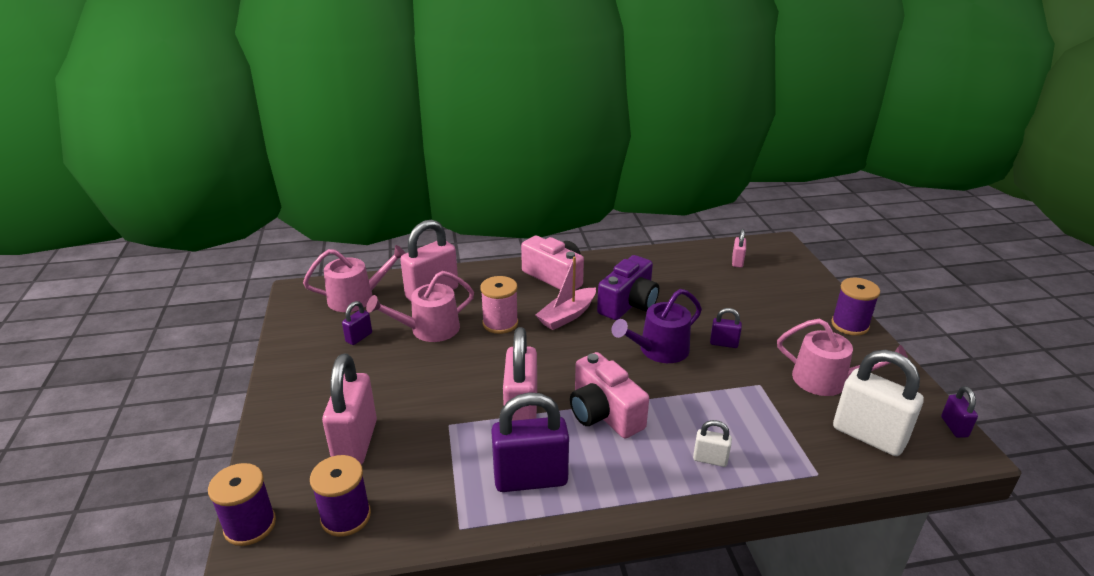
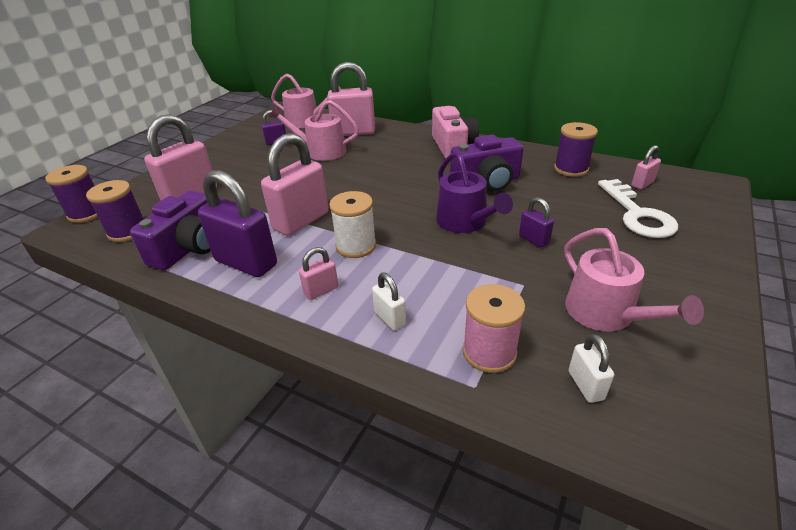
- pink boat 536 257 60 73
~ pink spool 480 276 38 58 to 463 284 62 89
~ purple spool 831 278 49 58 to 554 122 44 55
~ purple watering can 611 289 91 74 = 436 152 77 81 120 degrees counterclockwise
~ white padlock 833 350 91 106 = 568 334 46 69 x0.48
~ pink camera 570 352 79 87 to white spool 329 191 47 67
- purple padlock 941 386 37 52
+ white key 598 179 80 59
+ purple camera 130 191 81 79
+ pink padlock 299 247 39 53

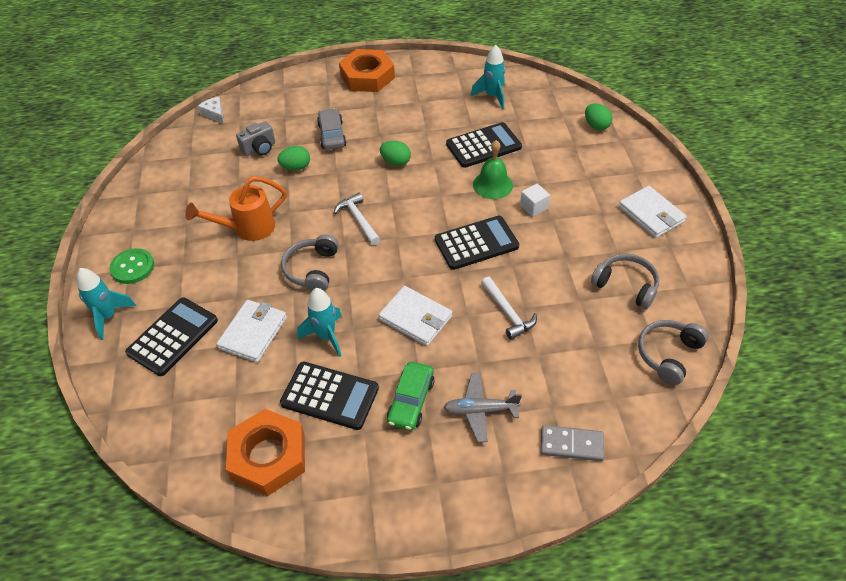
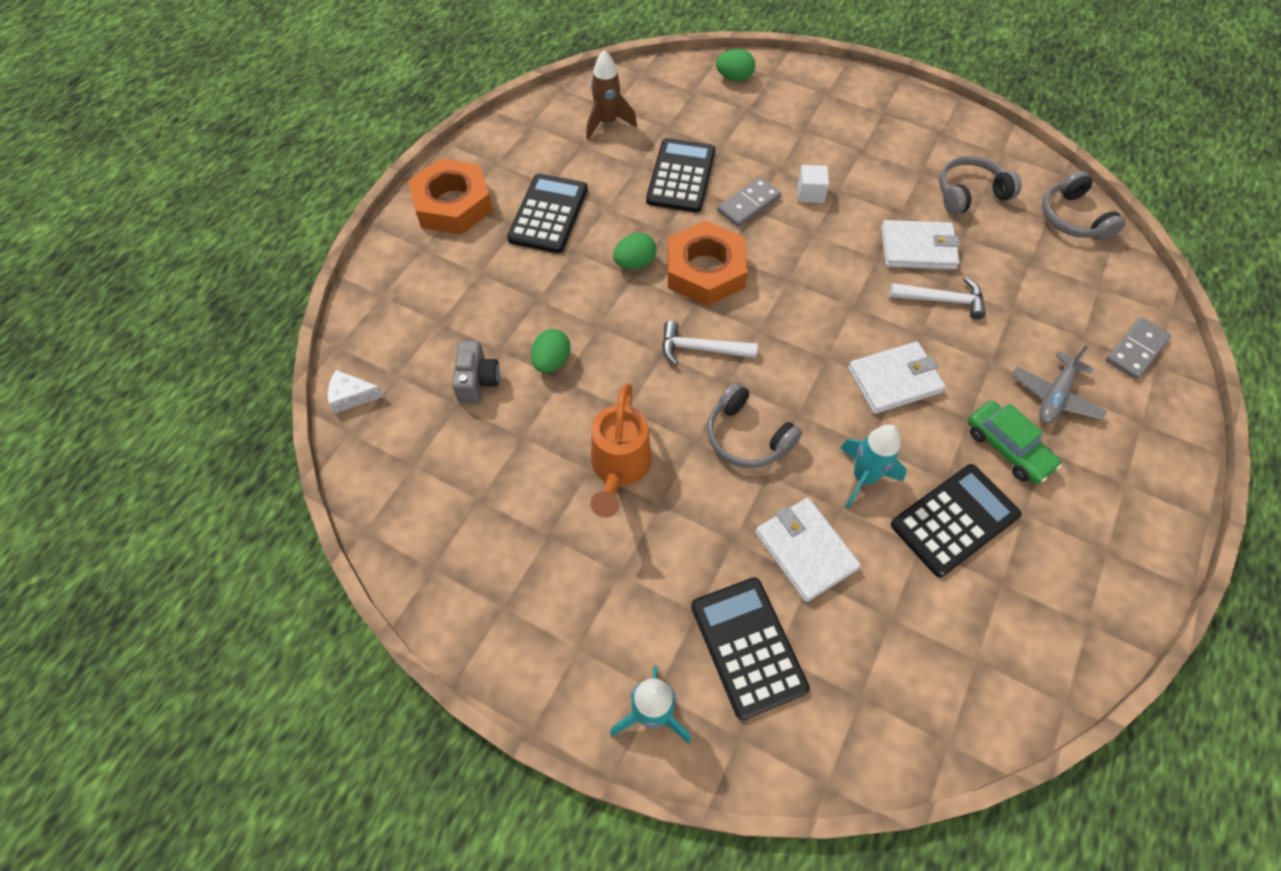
~ turquoise rocket 470 45 35 64 to brown rocket 586 50 51 90
- grey car 317 108 29 42
~ green bell 473 140 40 59 to grey domino 717 177 64 50
~ white wallet 619 186 68 52 to 881 220 79 50
~ black calculator 435 216 84 54 to 507 173 81 80
- green button 109 248 45 36
~ orange nut 226 409 79 87 to 667 221 81 85

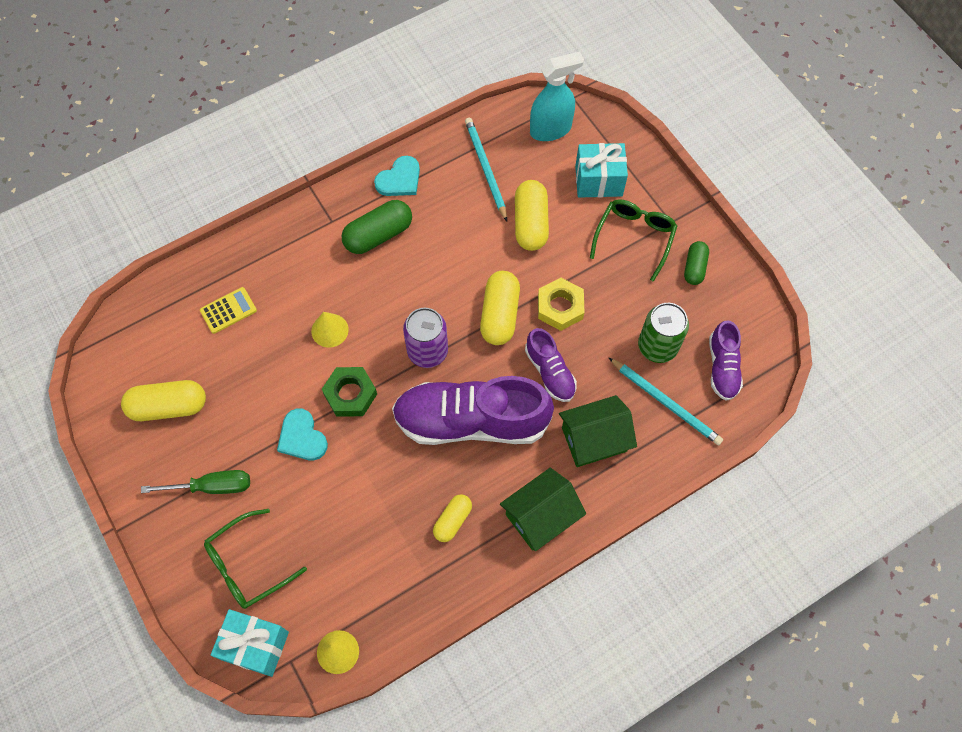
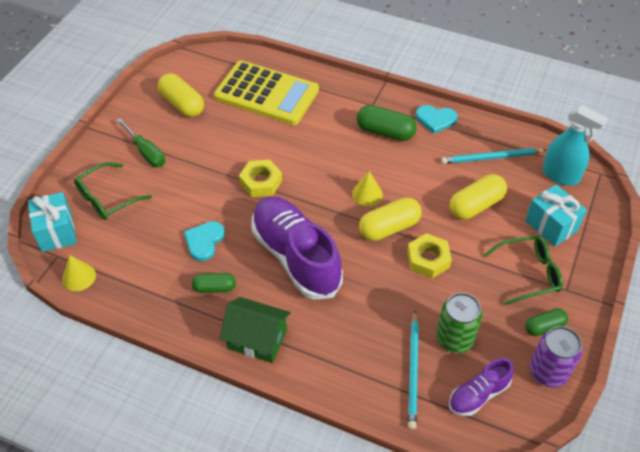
~ turquoise pencil 465 118 42 103 = 441 148 105 16 135 degrees counterclockwise
~ yellow calculator 200 287 57 47 = 214 61 105 64 x2.48
~ purple can 403 308 45 60 to 530 326 52 62
~ yellow cone 311 312 38 36 to 352 171 31 35
- purple shoe 525 328 52 74
~ green nut 322 367 55 50 to yellow nut 239 160 43 37
- green house 559 395 78 72
~ turquoise heart 277 409 51 51 to 184 221 41 40
~ yellow capsule 433 494 39 48 to green capsule 192 273 44 20
~ green glasses 204 509 103 100 = 74 162 78 58 60 degrees counterclockwise

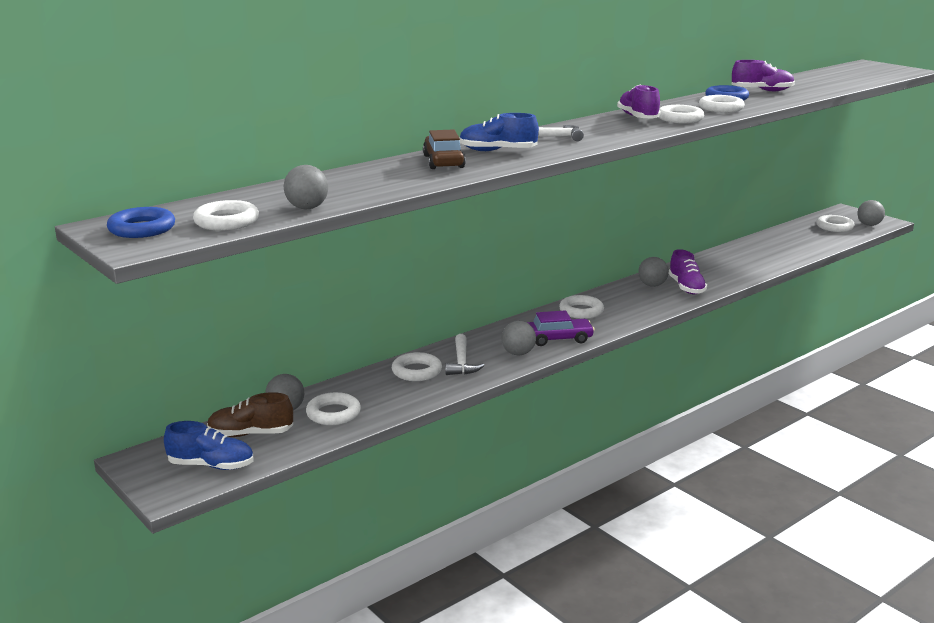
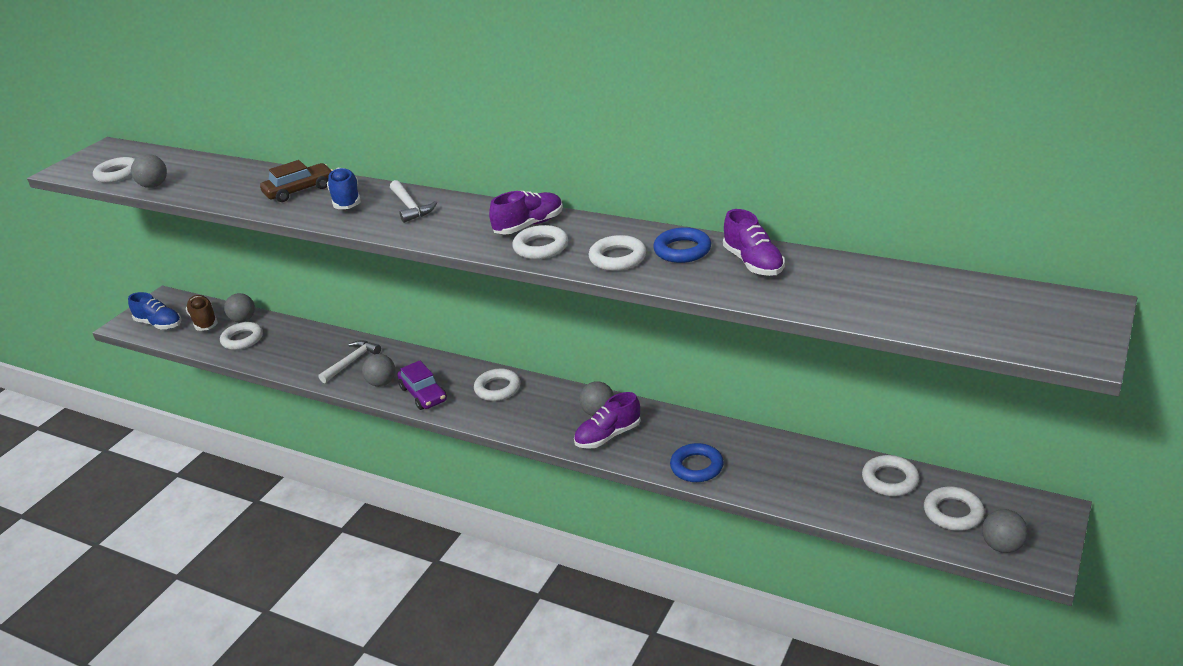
~ blue ring 107 207 68 31 to 670 443 54 39
~ white hammer 446 334 39 41 = 318 340 63 43 150 degrees clockwise
~ white ring 392 352 50 29 to 862 455 57 41
~ blue shoe 164 421 89 49 = 128 292 54 37 45 degrees counterclockwise

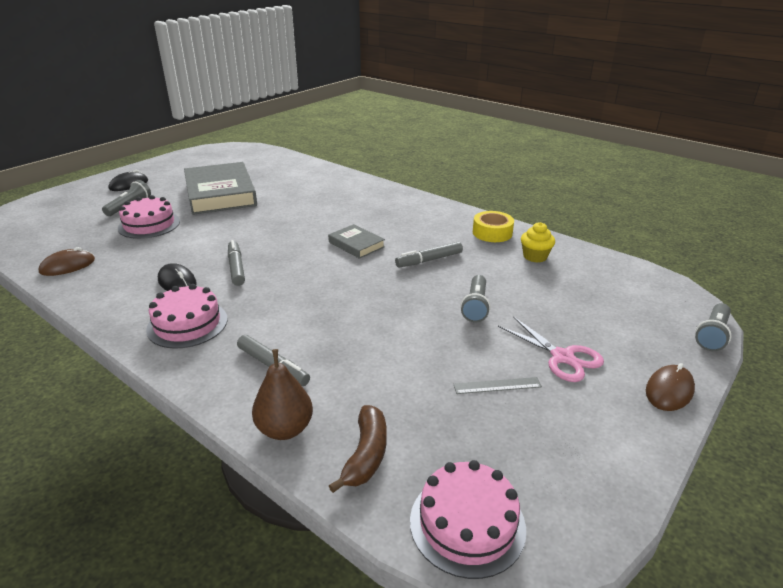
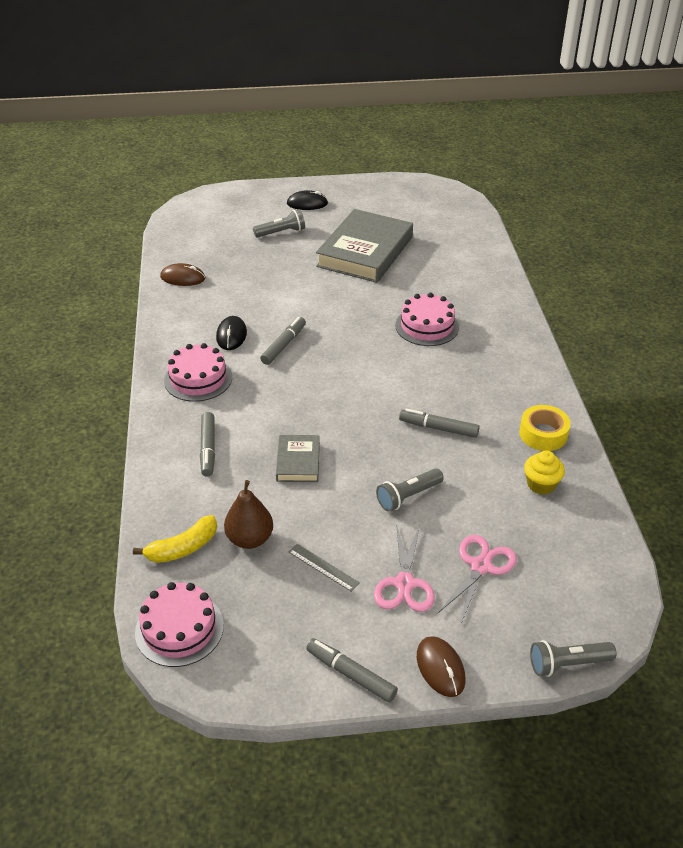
~ pink cake 118 195 62 44 to 395 293 64 53
~ grey book 328 224 57 35 to 276 435 44 47
~ brown pear 252 349 61 91 to 224 480 49 69
~ brown mouse 646 363 49 48 = 417 636 49 61 75 degrees clockwise
~ brown banana 329 405 58 88 to yellow banana 133 515 84 48
+ pink scissors 438 535 79 88
+ grey marker 306 638 92 64

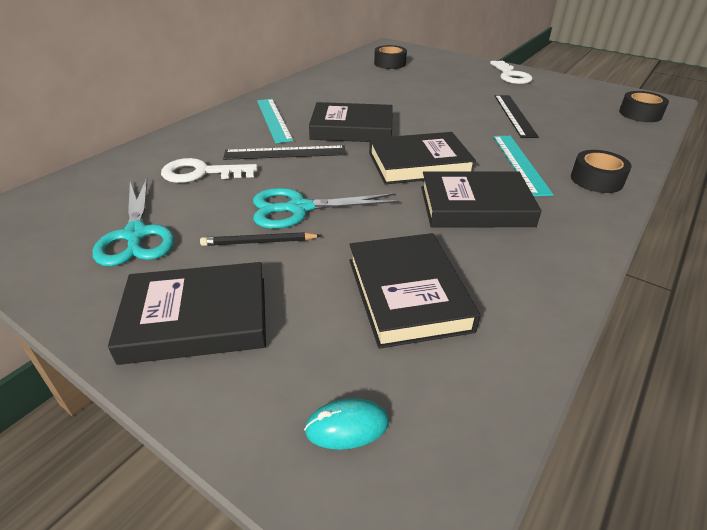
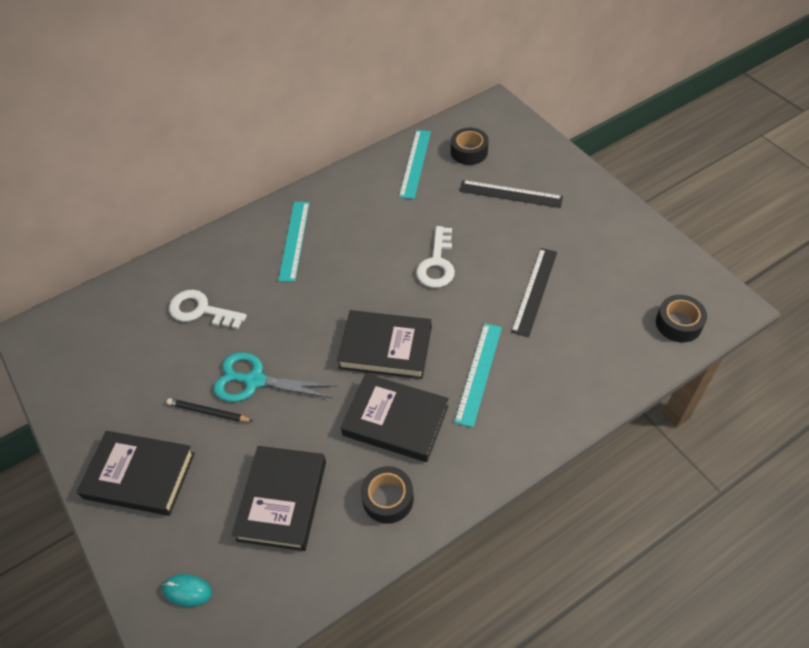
~ white key 490 61 43 23 to 416 226 39 62
- black book 309 102 84 40
~ black ruler 223 145 123 15 to 459 180 104 28
~ black tape 571 150 61 43 to 361 466 53 58
- turquoise scissors 93 178 81 88
+ turquoise ruler 399 130 32 69

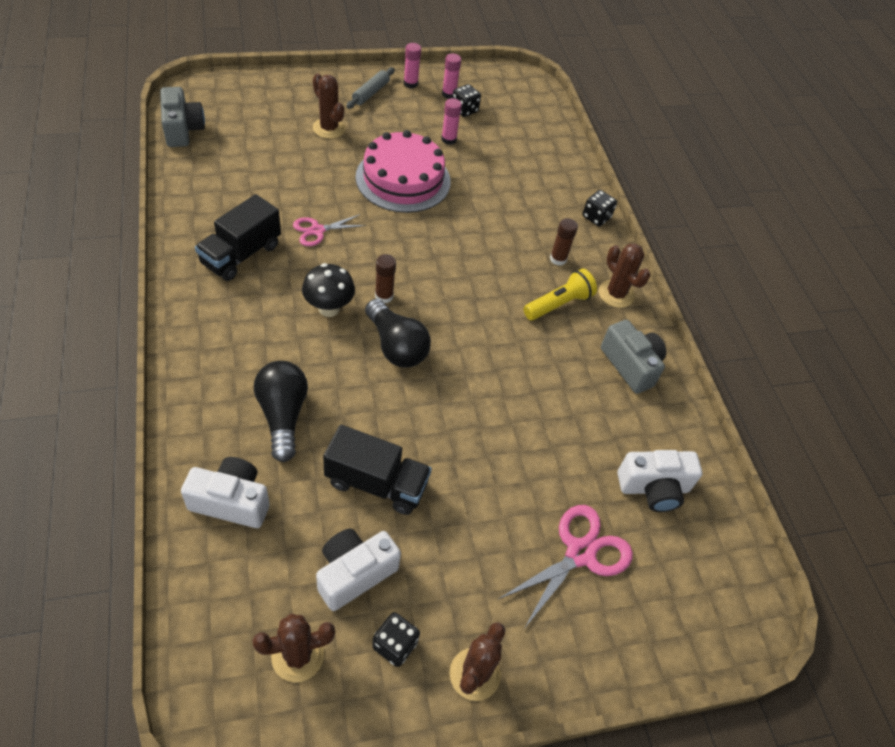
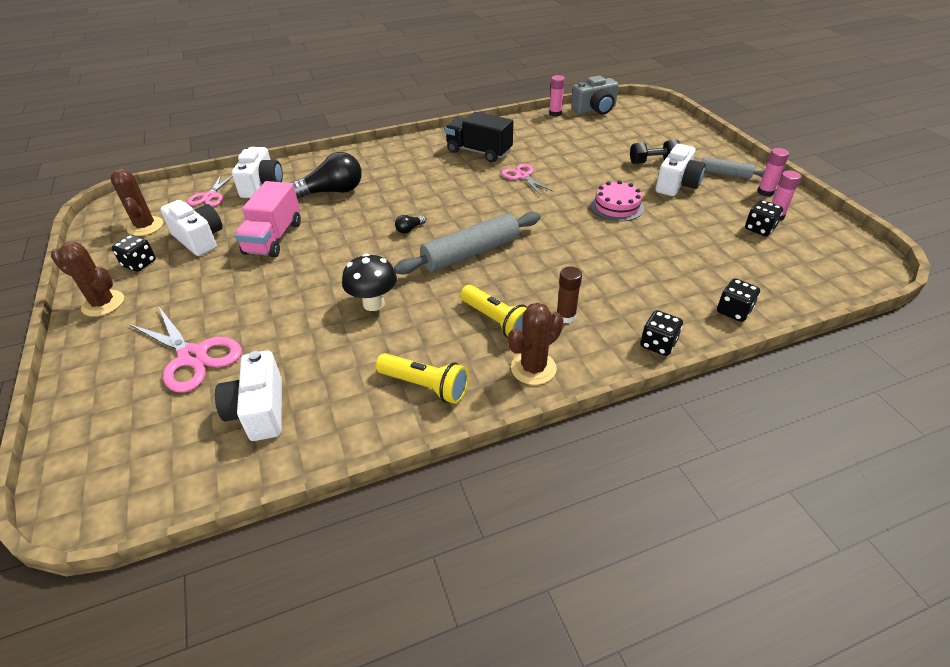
~ brown cactus 313 73 33 66 to black dumbbell 630 140 50 24
~ pink glue stick 441 98 21 47 to 549 75 16 42
~ pink cake 356 130 95 83 = 590 181 54 40 x0.56
- brown glue stick 375 254 21 49
~ black mushroom 302 263 53 54 to 342 254 55 57
~ black light bulb 365 299 66 69 = 395 215 31 19 x0.43
~ grey camera 601 320 65 74 to yellow flashlight 376 353 93 51
~ black truck 323 425 109 90 to pink truck 234 181 67 77
+ white camera 656 144 50 52
+ pink scissors 187 175 46 32
+ grey rolling pin 394 212 146 63
+ black dice 717 278 43 44

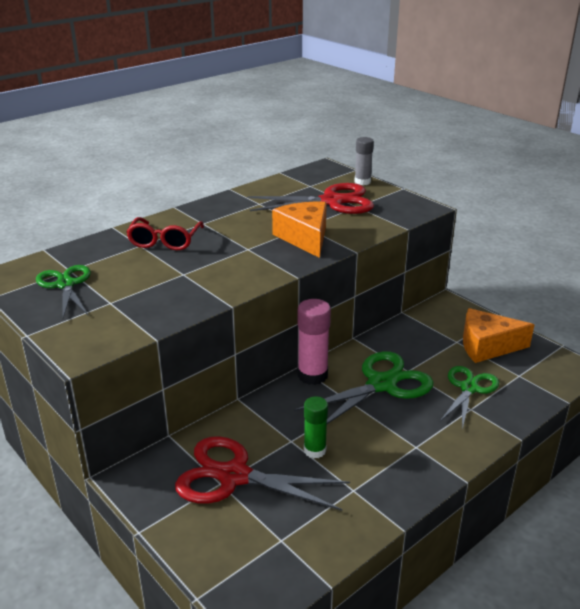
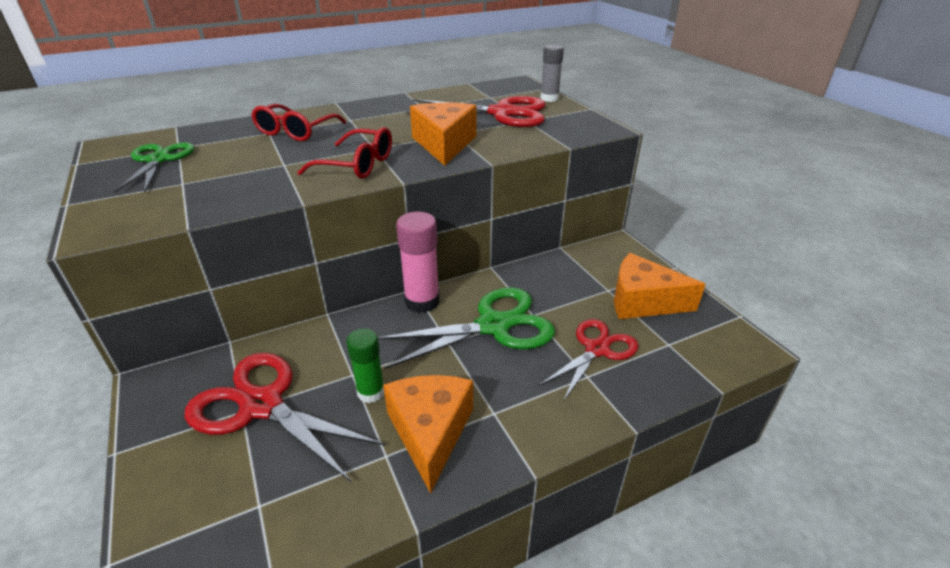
~ green scissors 440 366 59 64 to red scissors 539 319 99 83
+ red glasses 297 127 95 52
+ orange cheese 383 375 90 119

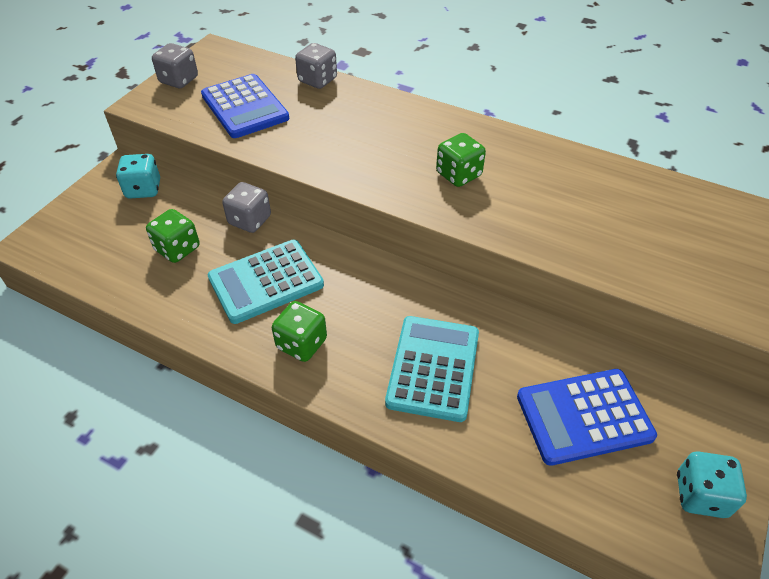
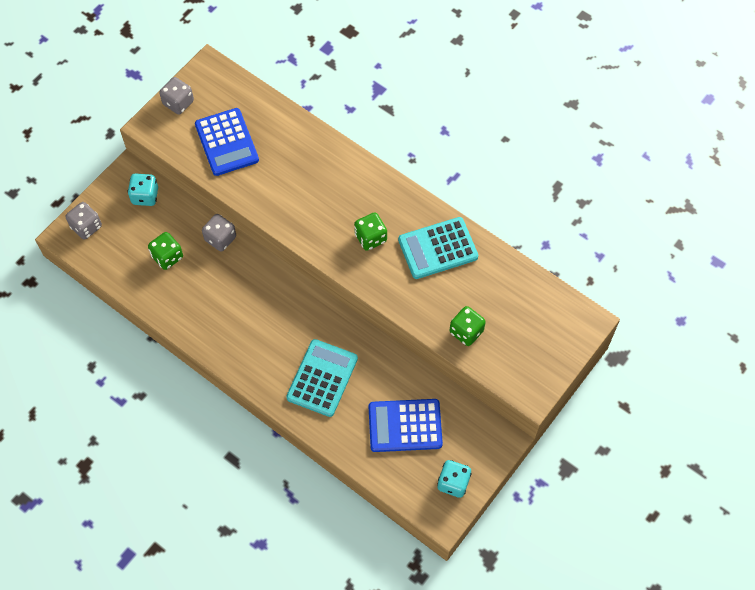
~ grey dice 295 43 42 46 to 66 202 36 38
~ turquoise calculator 208 240 116 84 to 398 217 80 62
~ green dice 272 301 55 61 to 450 306 36 40

